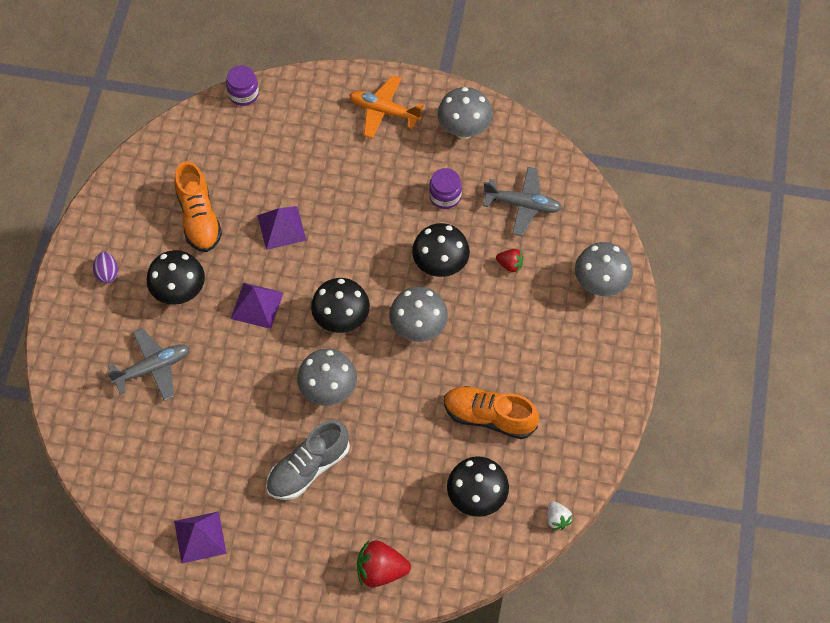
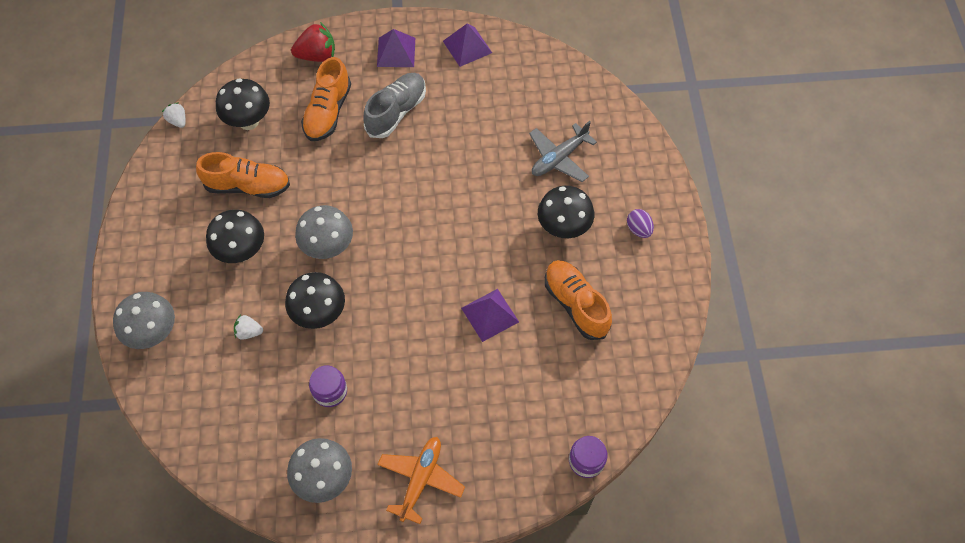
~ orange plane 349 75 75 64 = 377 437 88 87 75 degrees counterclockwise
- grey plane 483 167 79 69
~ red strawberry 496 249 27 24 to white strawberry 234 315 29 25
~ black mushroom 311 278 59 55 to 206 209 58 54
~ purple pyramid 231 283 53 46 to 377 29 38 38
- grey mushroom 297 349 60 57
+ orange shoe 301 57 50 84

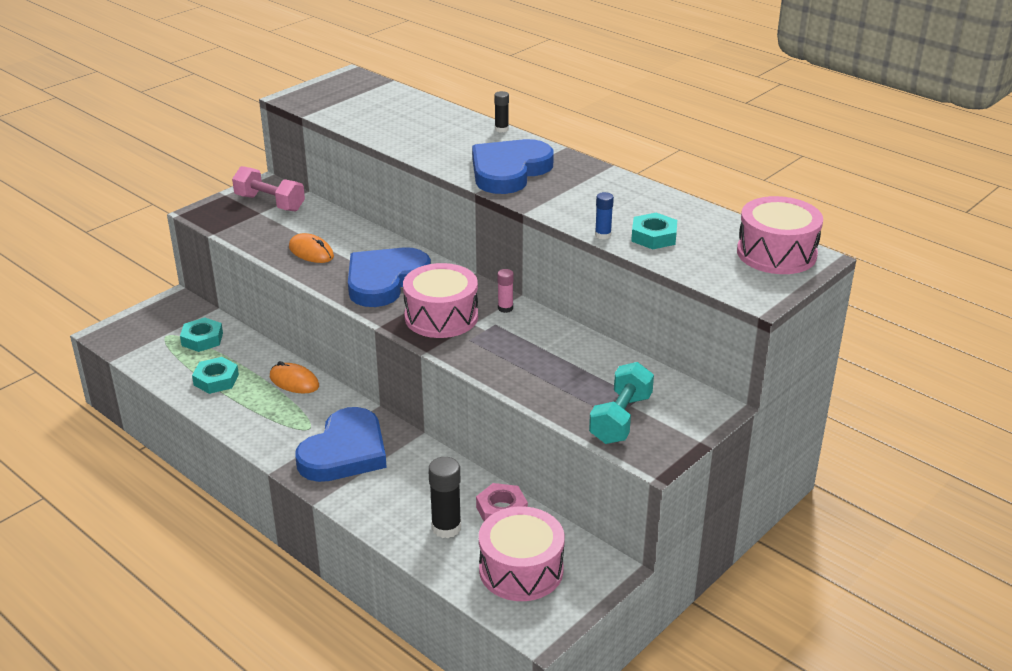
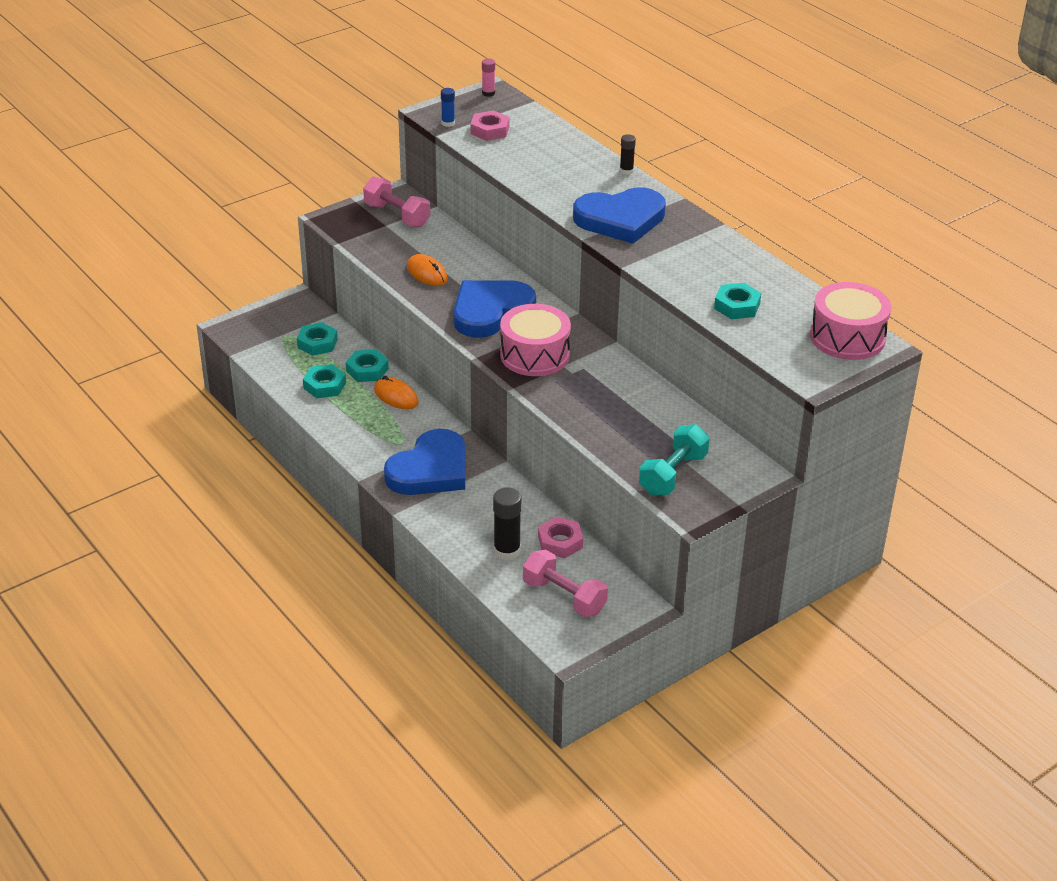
~ blue heart 472 139 82 55 = 573 187 93 57 150 degrees counterclockwise
~ blue glue stick 595 192 19 47 to 441 88 14 39
~ pink glue stick 497 269 17 44 to 482 59 13 38
~ pink drum 479 507 86 94 to pink dumbbell 523 550 85 67
+ pink nut 471 110 38 31
+ turquoise nut 346 349 43 33

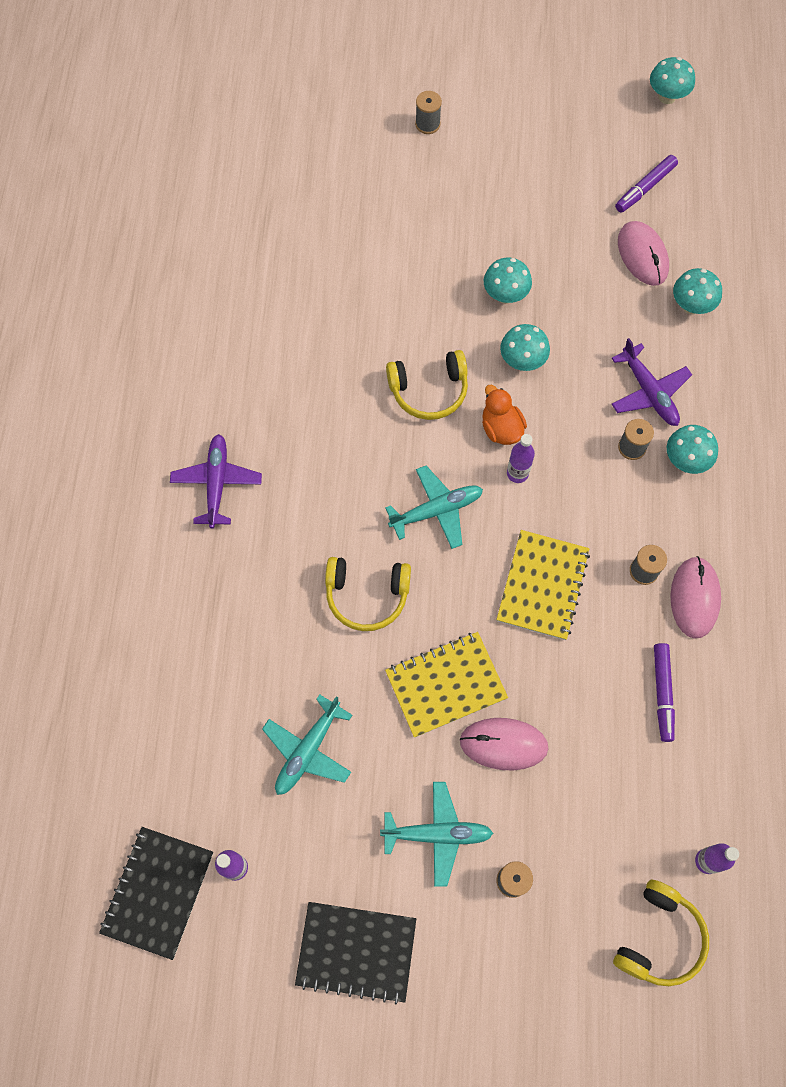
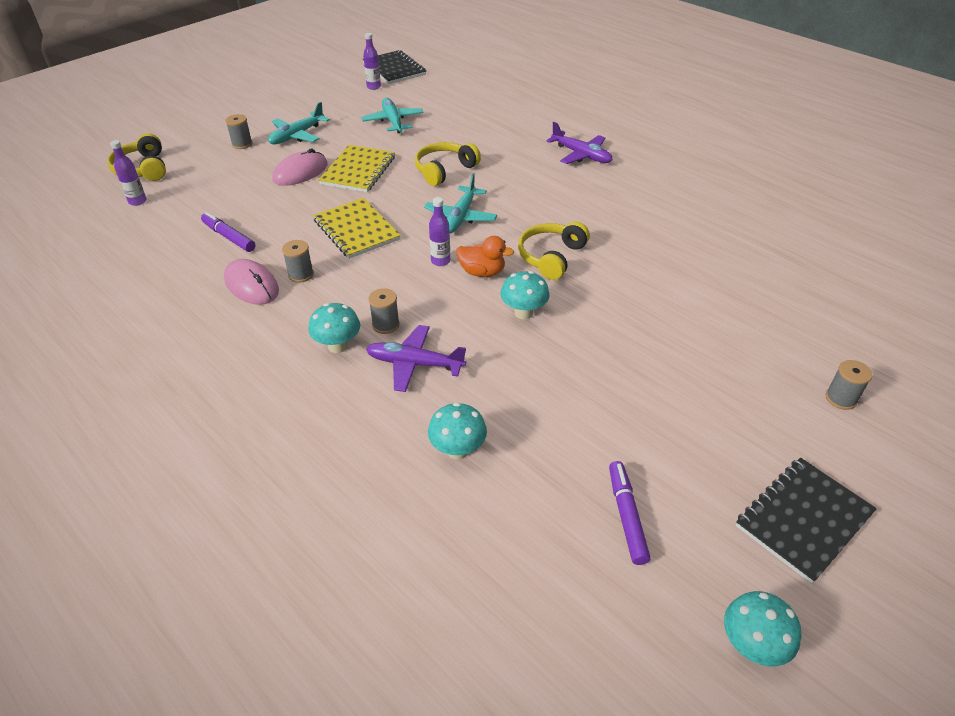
- pink mouse 618 221 51 65
- turquoise mushroom 484 258 48 46
~ black notebook 295 902 121 102 to 736 458 141 126

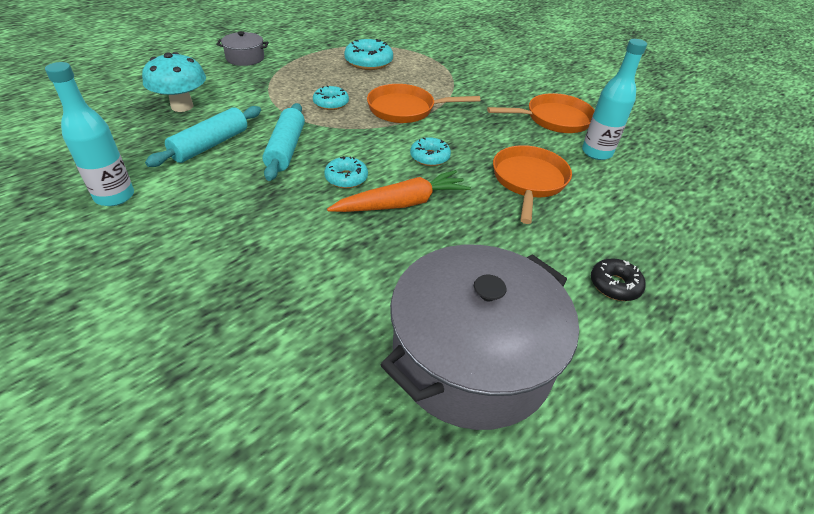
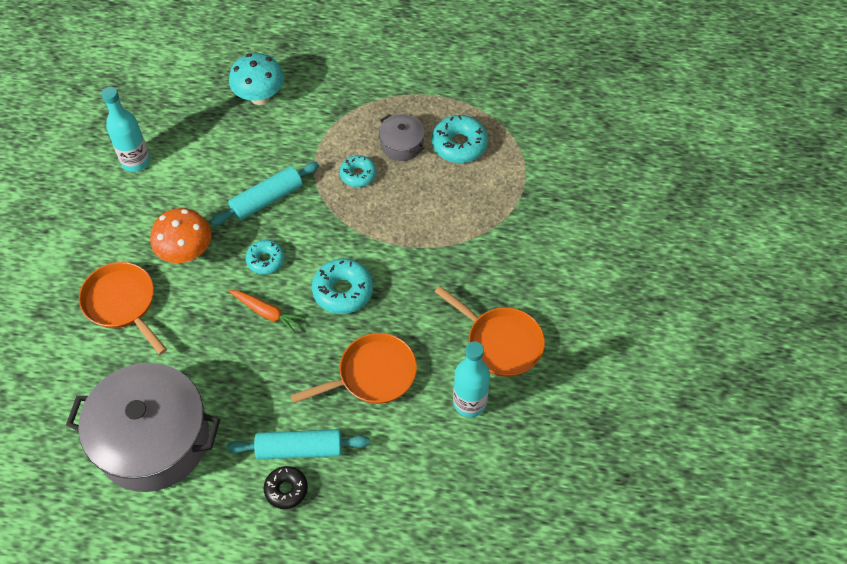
~ grey pot 216 31 53 35 to 379 114 46 47
~ orange pan 367 84 113 39 to 79 262 88 93
~ turquoise rolling pin 145 106 116 61 to 227 429 143 31
~ turquoise donut 410 137 41 29 = 312 258 61 56 x1.55
~ orange carrot 327 170 144 42 = 229 290 76 43 x0.66
+ orange mushroom 150 208 61 55

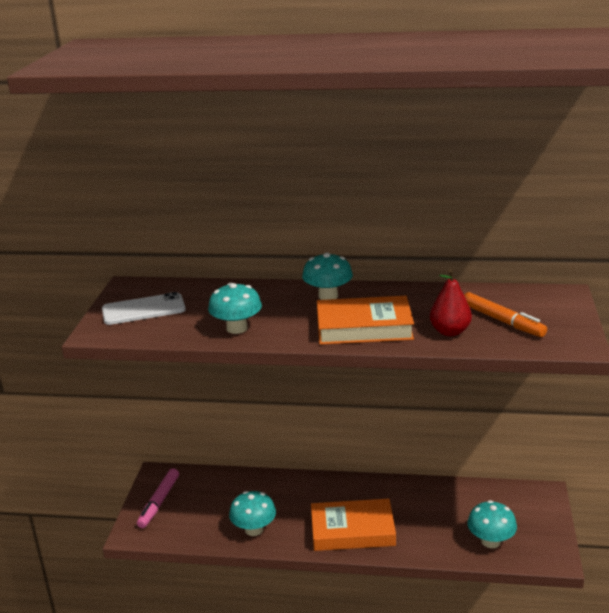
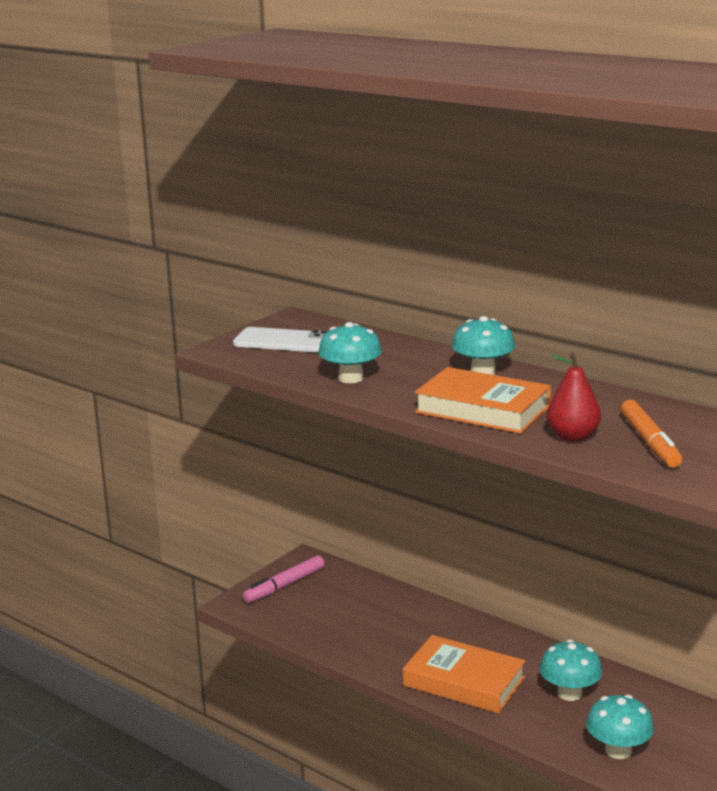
~ turquoise mushroom 229 491 47 45 to 539 640 63 61

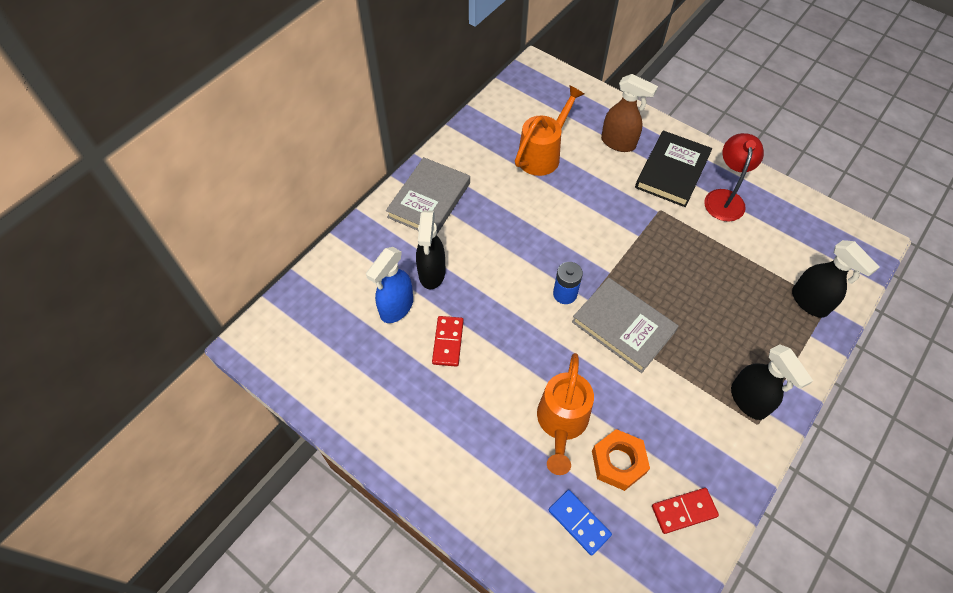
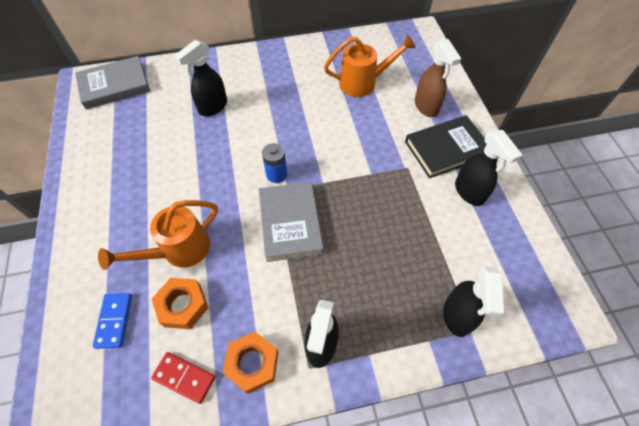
~ red lamp 704 133 60 89 to black spray bottle 455 130 67 76
~ grey book 386 157 84 78 to 75 56 75 53
- blue spray bottle 366 247 47 76
- red domino 432 316 32 51
+ orange nut 223 332 55 62

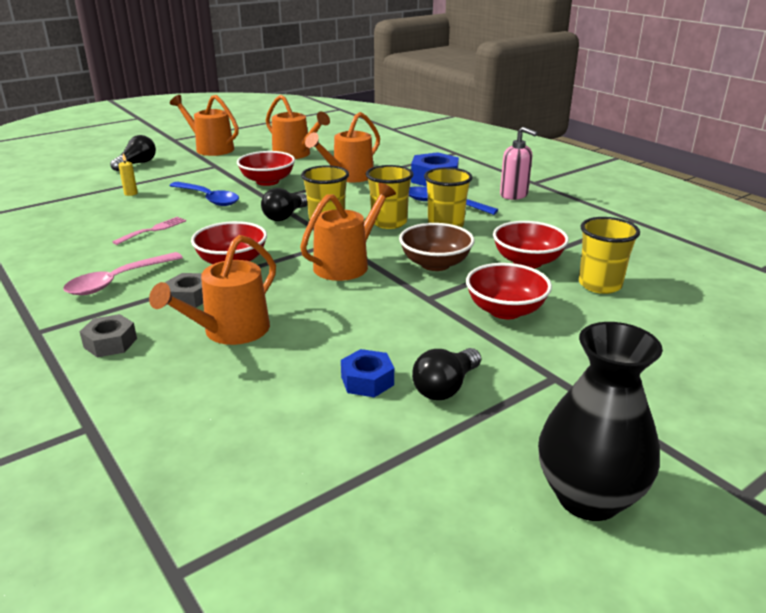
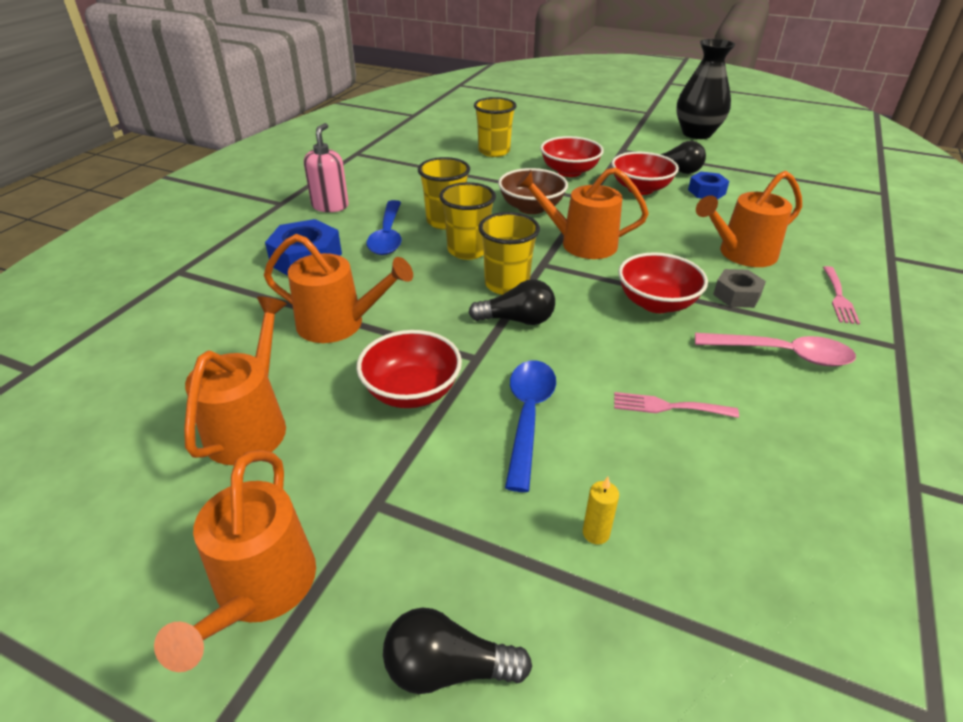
~ red bowl 493 221 76 47 to 611 152 68 43
~ orange watering can 149 235 127 110 = 696 171 106 96 150 degrees clockwise
~ grey nut 80 314 57 43 to pink fork 823 266 37 59

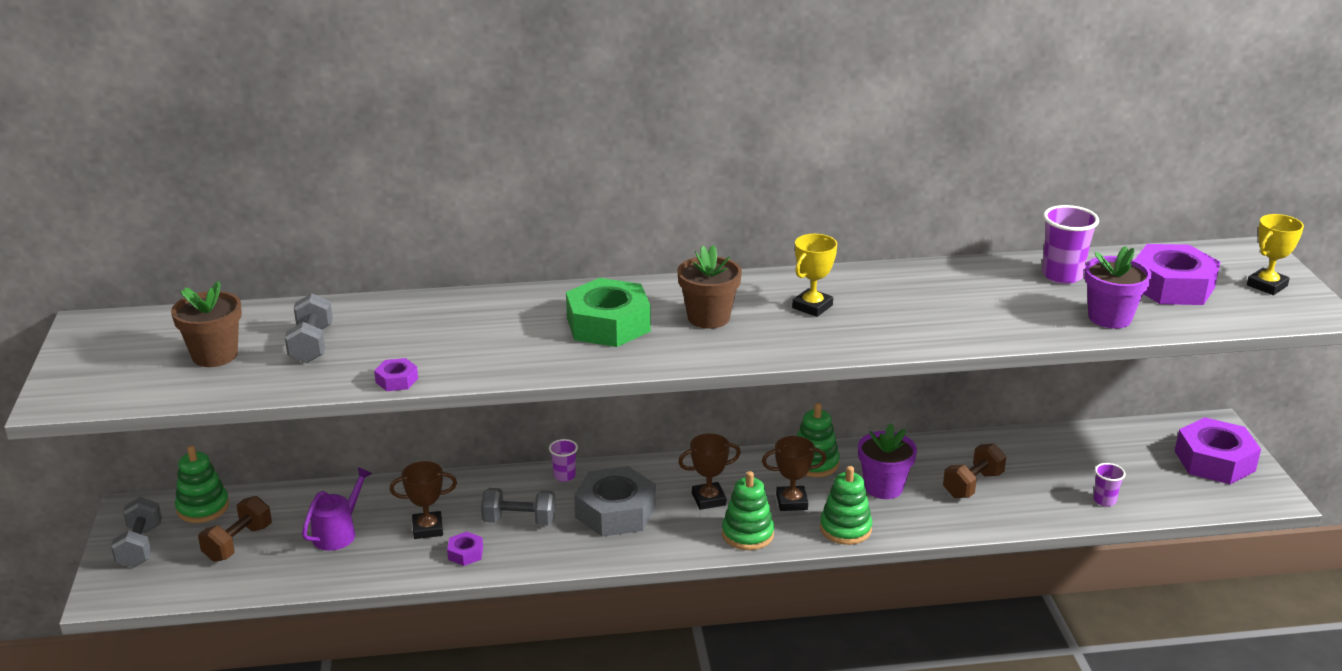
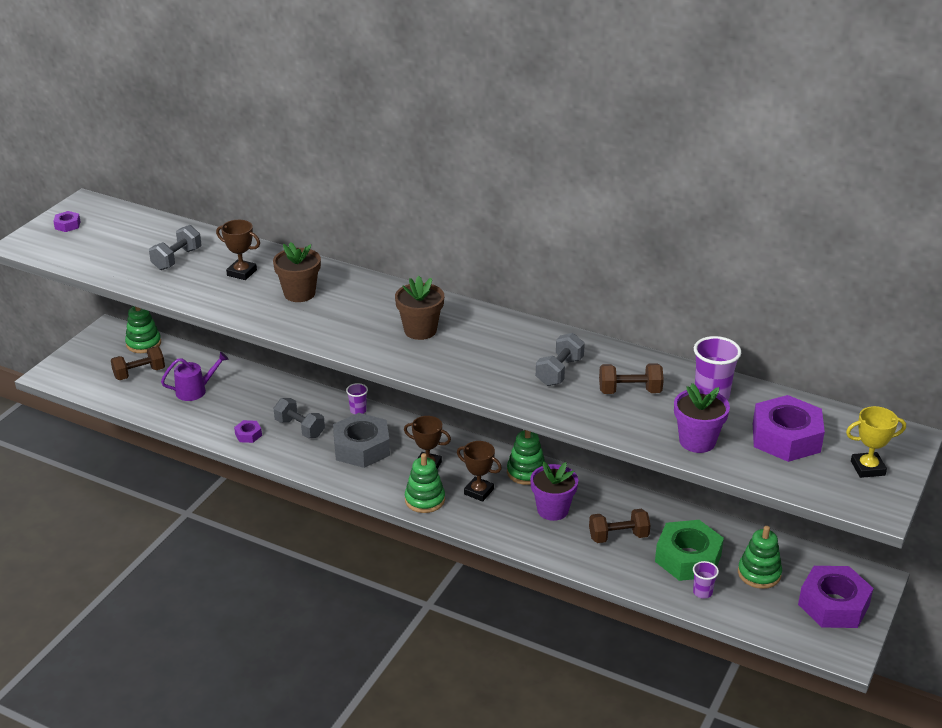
- yellow trophy 792 234 45 83
~ green nut 566 278 85 69 to 655 520 69 61
~ brown flower pot 171 281 71 86 to 273 242 48 60
~ purple nut 374 358 44 33 to 53 211 28 21
~ brown trophy 390 461 67 78 to 216 220 44 60
~ green stacking toy 820 466 53 79 to 738 526 44 63
~ grey dumbbell 111 497 51 71 to 536 333 49 53
+ brown dumbbell 599 363 65 31

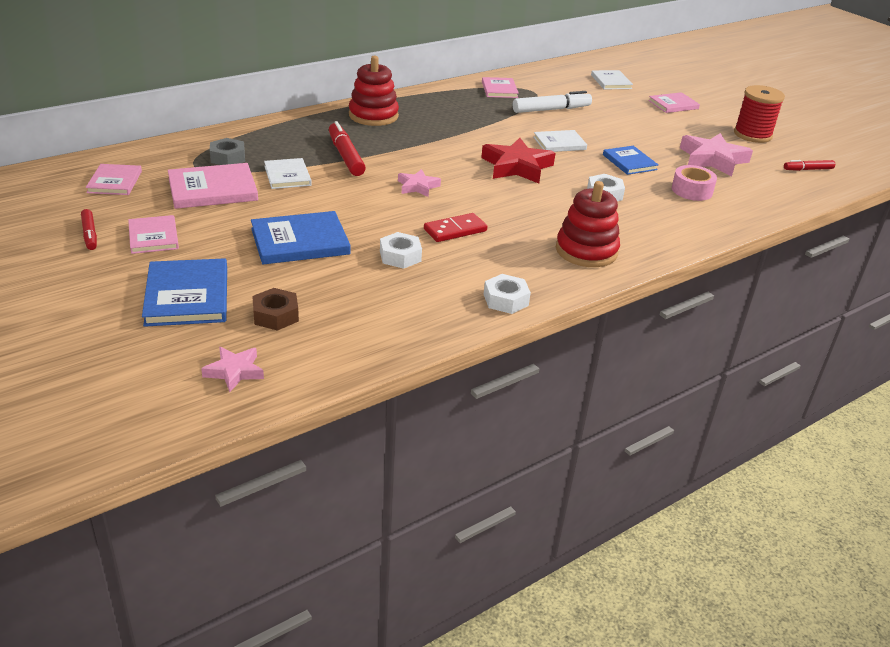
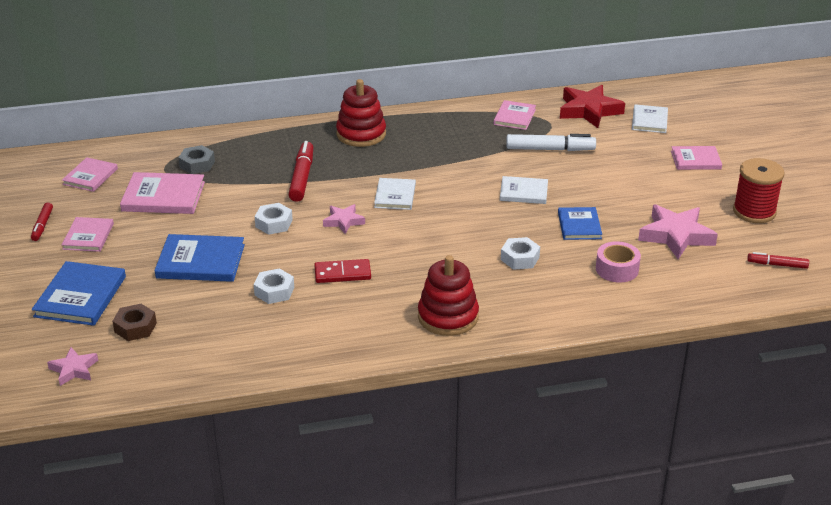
~ red star 481 138 74 45 to 560 85 65 43
~ white book 264 158 48 31 to 374 178 42 32
~ white nut 484 274 47 40 to 255 203 38 32

